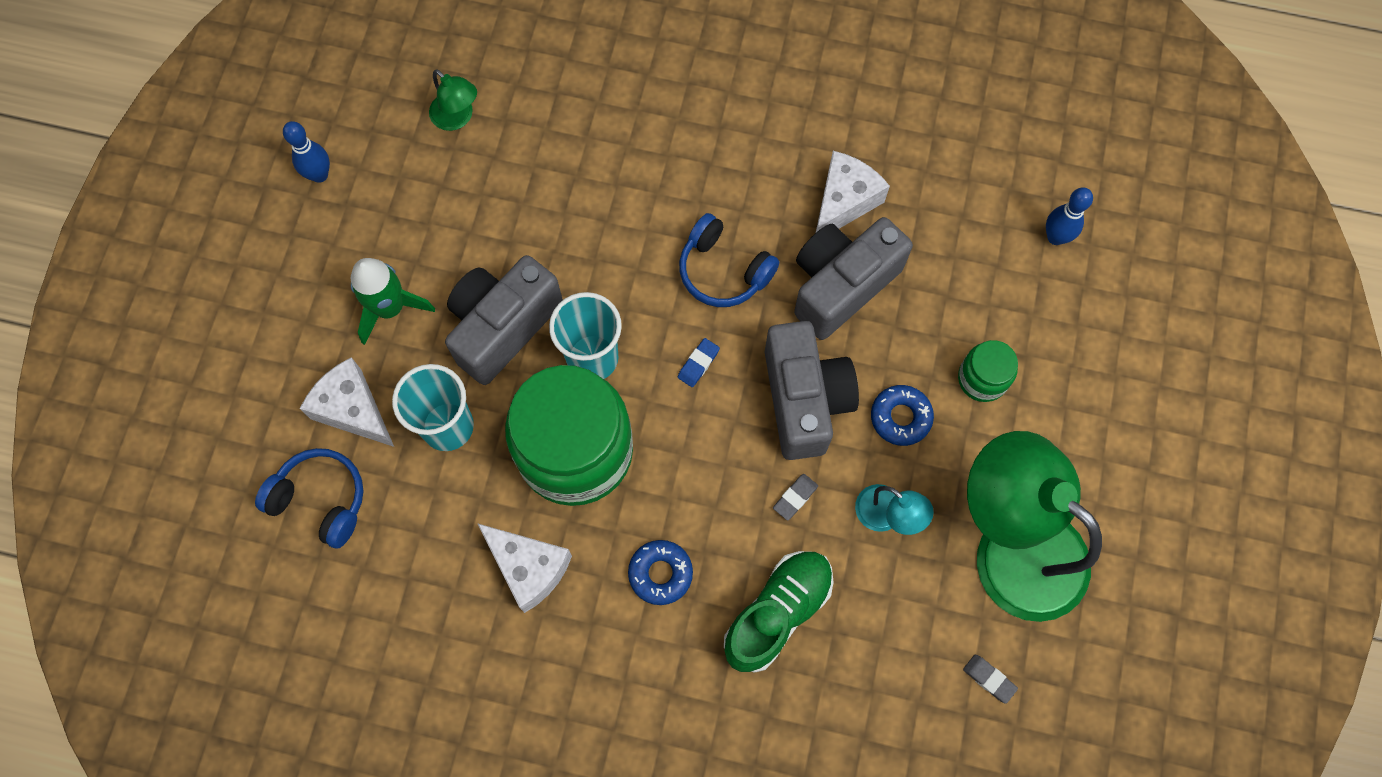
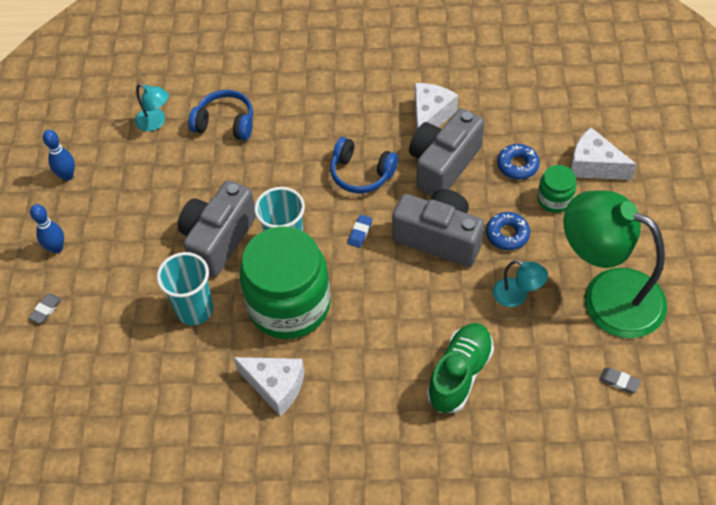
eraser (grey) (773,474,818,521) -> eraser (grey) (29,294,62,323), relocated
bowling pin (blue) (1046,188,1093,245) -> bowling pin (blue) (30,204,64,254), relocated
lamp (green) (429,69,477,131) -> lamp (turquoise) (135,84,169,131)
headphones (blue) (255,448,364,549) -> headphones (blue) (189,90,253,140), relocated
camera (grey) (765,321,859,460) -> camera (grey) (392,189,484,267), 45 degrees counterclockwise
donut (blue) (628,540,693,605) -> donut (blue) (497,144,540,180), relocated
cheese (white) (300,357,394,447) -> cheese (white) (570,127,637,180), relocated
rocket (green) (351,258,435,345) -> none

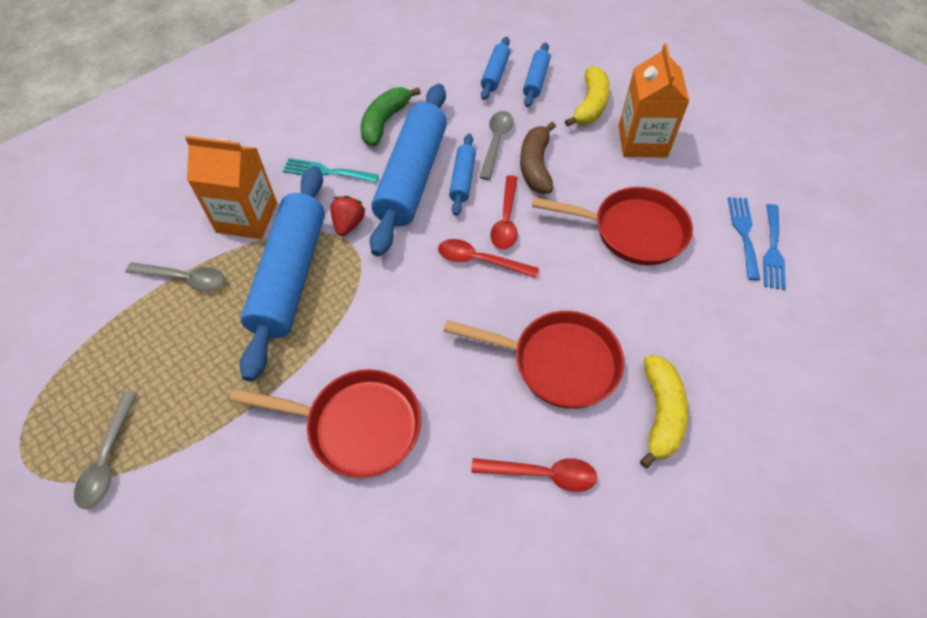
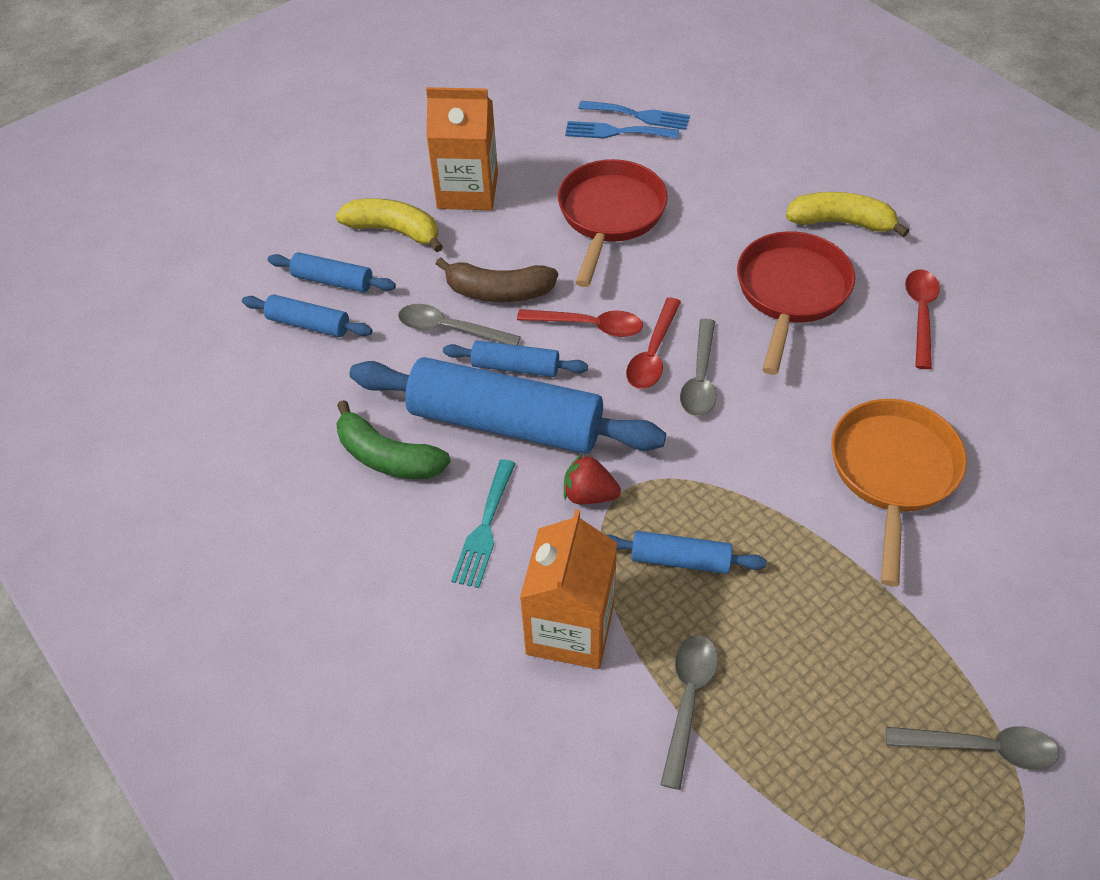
rolling pin (blue) (240,166,325,382) -> rolling pin (blue) (606,531,767,574), x0.47
none -> spoon (grey) (680,319,716,416)
pan (red) (230,369,421,478) -> pan (orange) (831,399,967,587)

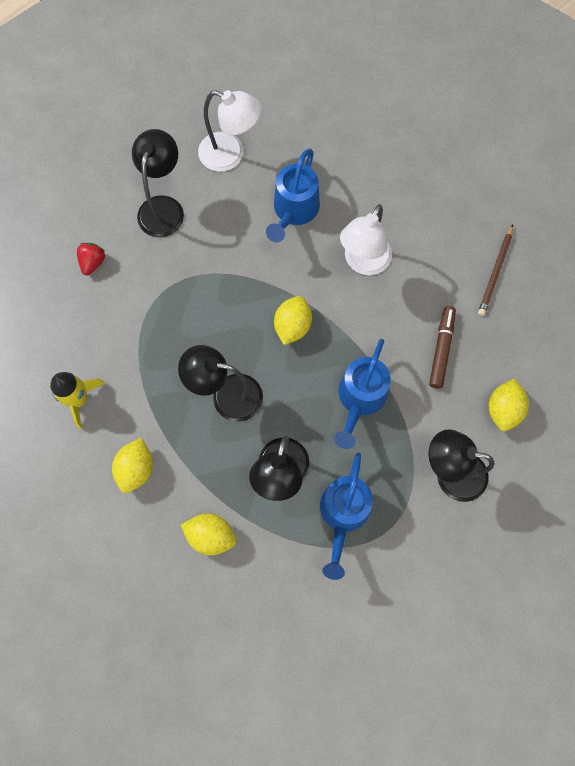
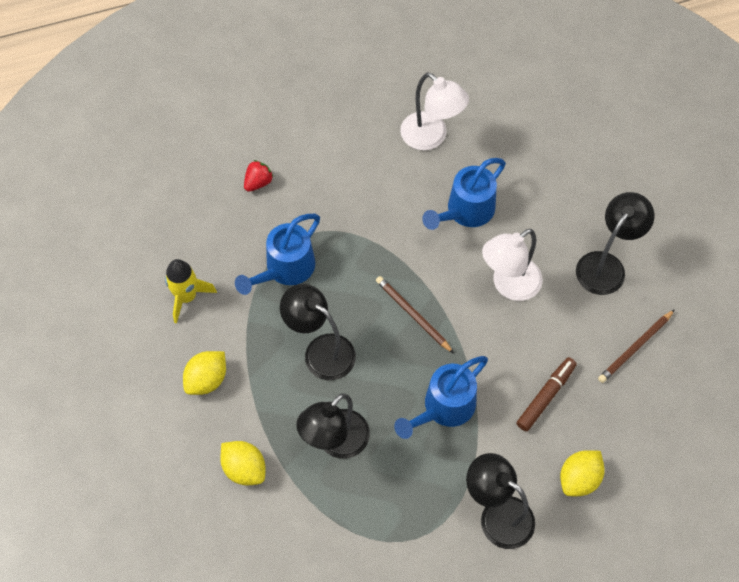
watering can (blue) (320,453,373,580) -> watering can (blue) (235,214,320,295), relocated
lemon (yellow) (274,296,312,345) -> pencil (brown) (376,276,454,353)
lamp (black) (132,129,184,238) -> lamp (black) (576,192,654,295), relocated

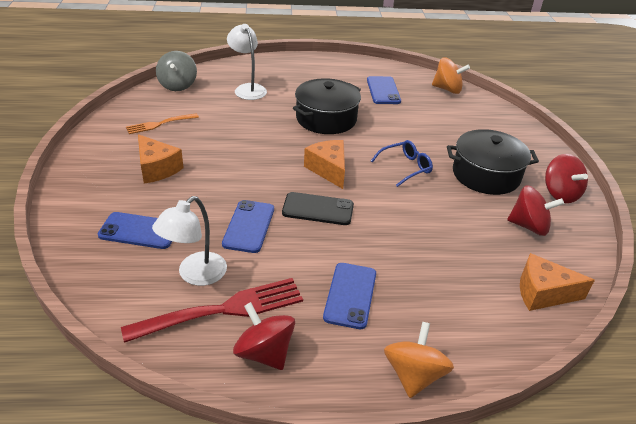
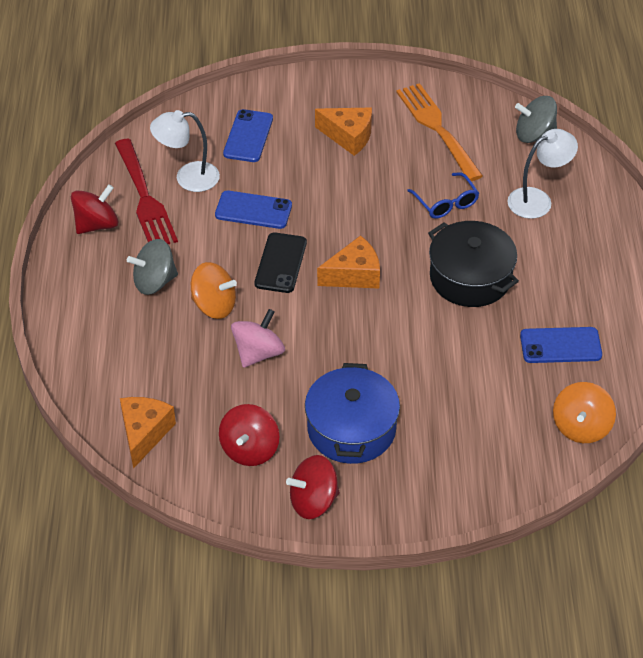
phone (blue) (323,263,376,329) -> spinning top (grey) (127,239,178,295)
lamp (white) (152,196,227,286) -> lamp (white) (150,110,220,192), 45 degrees counterclockwise
spinning top (orange) (384,322,454,398) -> spinning top (orange) (191,262,237,319), relocated
none -> spinning top (pink) (231,309,285,368)
pot (black) (447,129,539,195) -> pot (blue) (305,363,400,464)
cheese (orange) (138,134,184,184) -> cheese (orange) (315,108,372,156), 120 degrees counterclockwise
fork (orange) (126,113,199,134) -> fork (orange) (396,83,483,181), x1.74
glasses (blue) (371,140,433,187) -> glasses (blue) (407,172,479,219), relocated

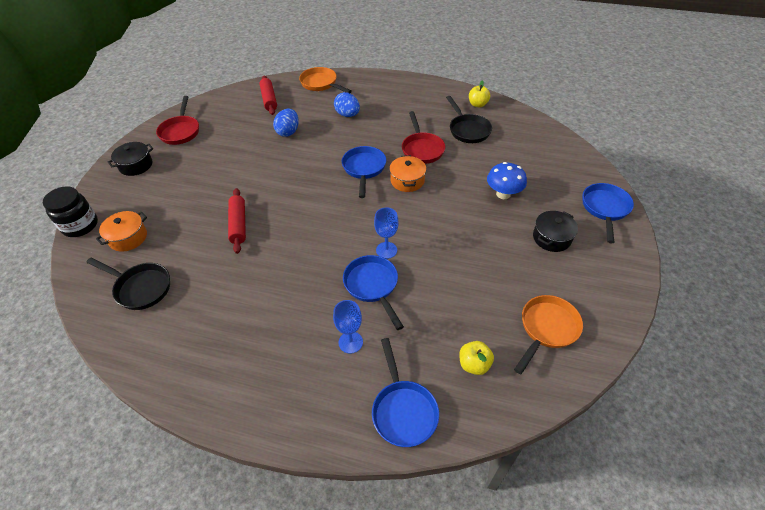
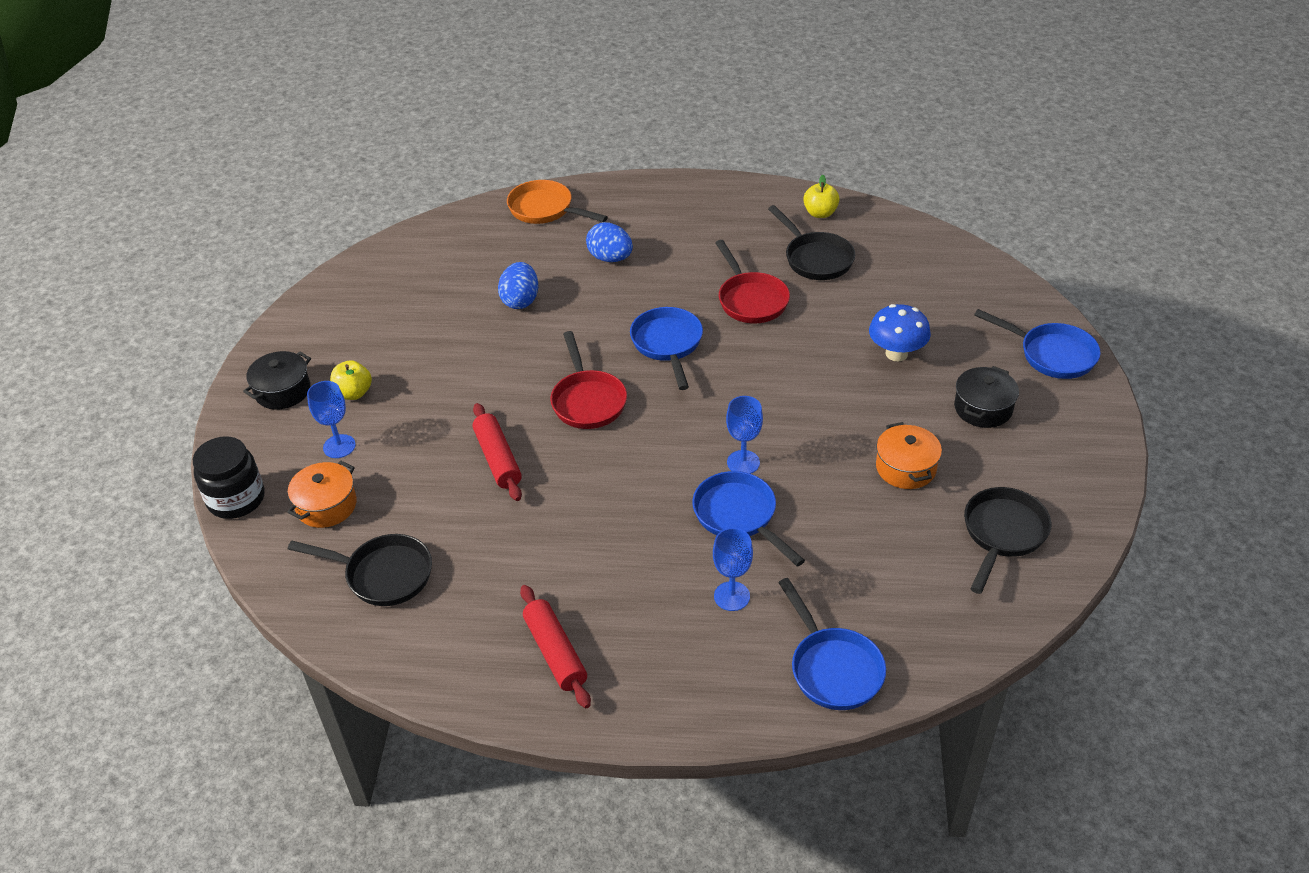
none -> goblet (blue) (307,381,356,458)
apple (yellow) (459,341,494,375) -> apple (yellow) (330,360,372,400), relocated
rolling pin (red) (259,75,277,115) -> rolling pin (red) (520,585,591,708), relocated
pan (red) (156,96,199,145) -> pan (red) (550,331,627,429), relocated
pot (orange) (389,155,426,192) -> pot (orange) (876,422,942,489), relocated
pan (orange) (514,295,583,374) -> pan (black) (964,487,1051,594)
pan (blue) (582,183,634,243) -> pan (blue) (974,309,1101,379), 120 degrees clockwise

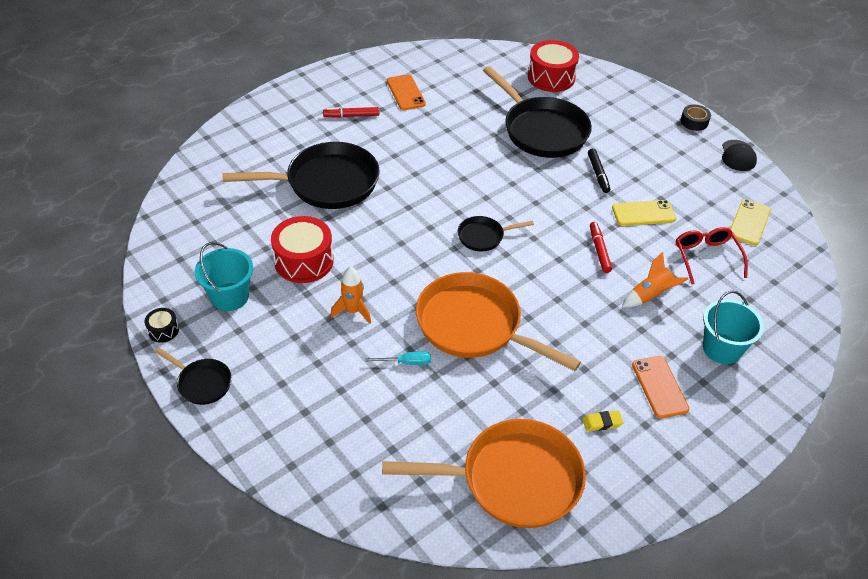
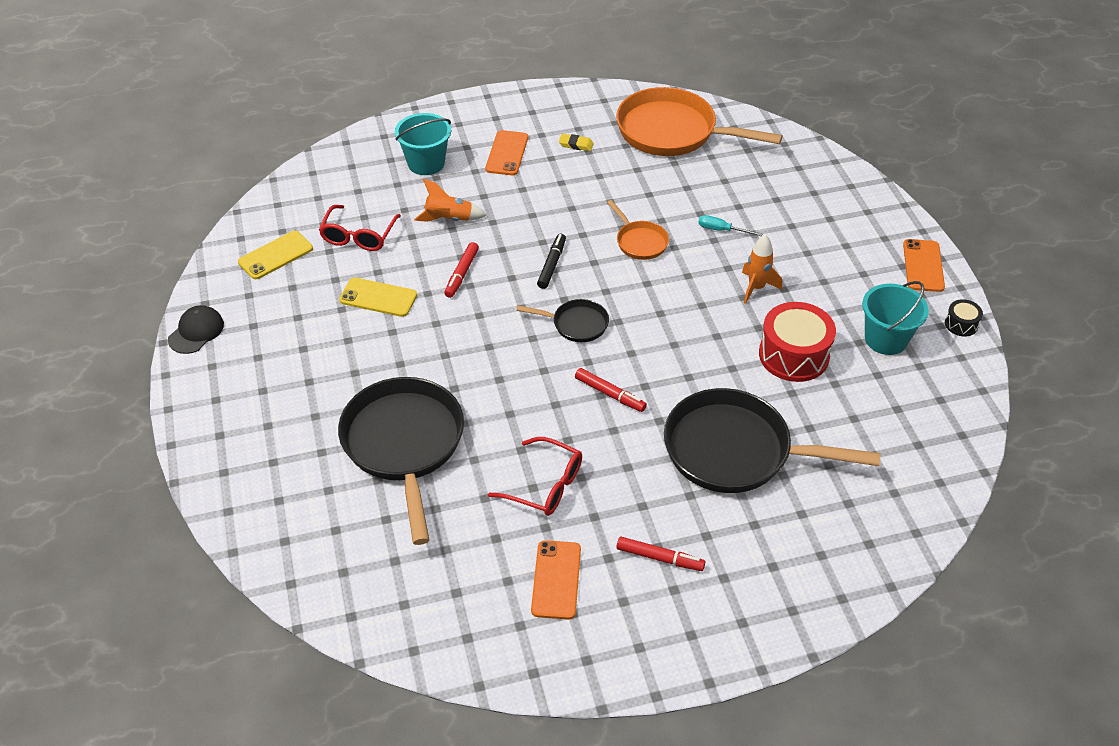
none -> glasses (red) (488,437,582,516)
marker (black) (588,148,610,193) -> marker (black) (537,234,566,289), relocated
none -> marker (red) (575,368,647,412)
pan (orange) (416,272,581,371) -> pan (orange) (607,200,669,260), x0.48
pan (black) (155,348,232,405) -> phone (orange) (903,239,945,292)
drum (red) (528,40,579,92) -> none
tape (black) (681,105,711,131) -> none

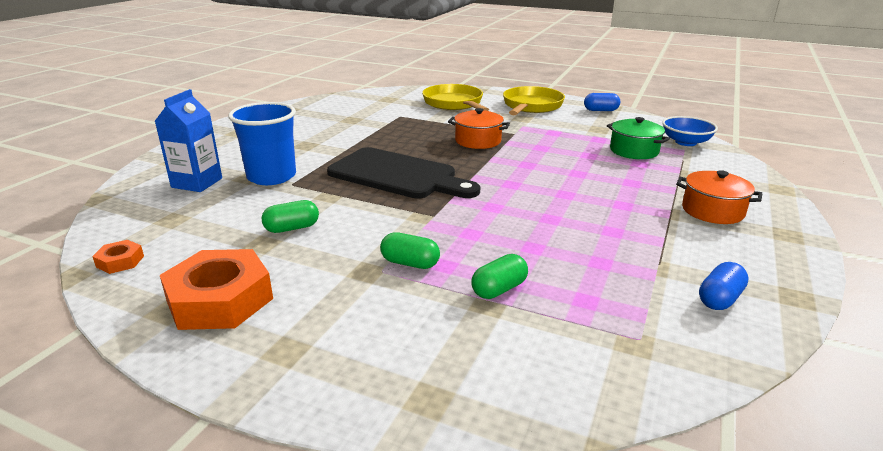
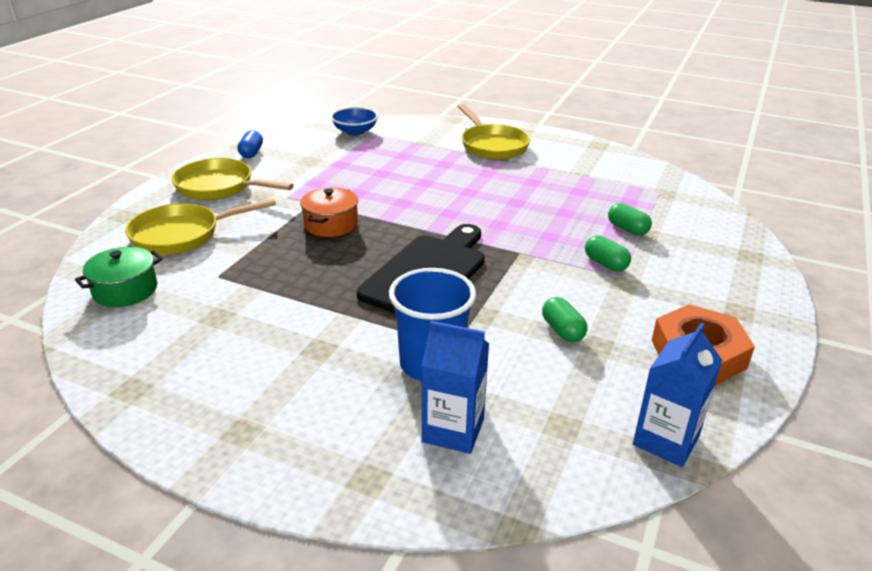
pot (green) (607,117,670,159) -> pot (green) (75,247,163,307), relocated
pot (orange) (676,170,762,224) -> pan (yellow) (458,104,531,160)
capsule (green) (380,232,440,269) -> capsule (green) (585,235,631,271), 60 degrees counterclockwise
nut (orange) (92,240,144,274) -> carton (blue) (633,323,723,467)
capsule (blue) (699,262,748,310) -> none

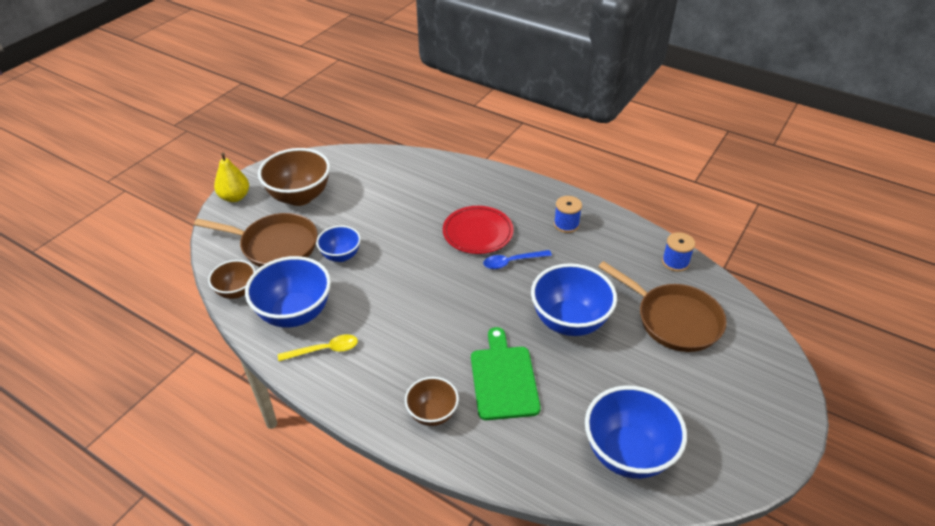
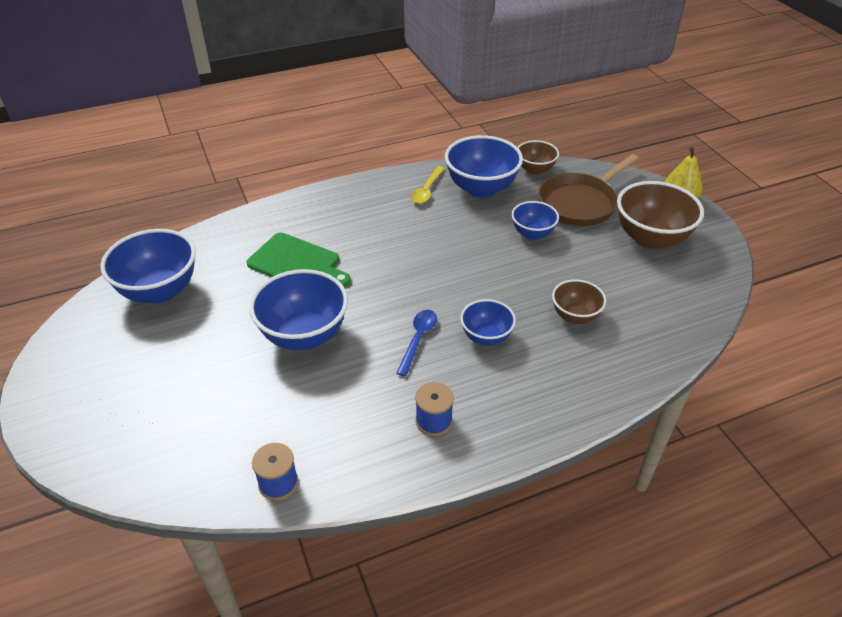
plate (red) (443,206,514,254) -> bowl (blue) (460,299,516,346)
bowl (brown) (405,377,459,426) -> bowl (brown) (552,279,606,324), relocated
pan (brown) (598,261,727,352) -> none

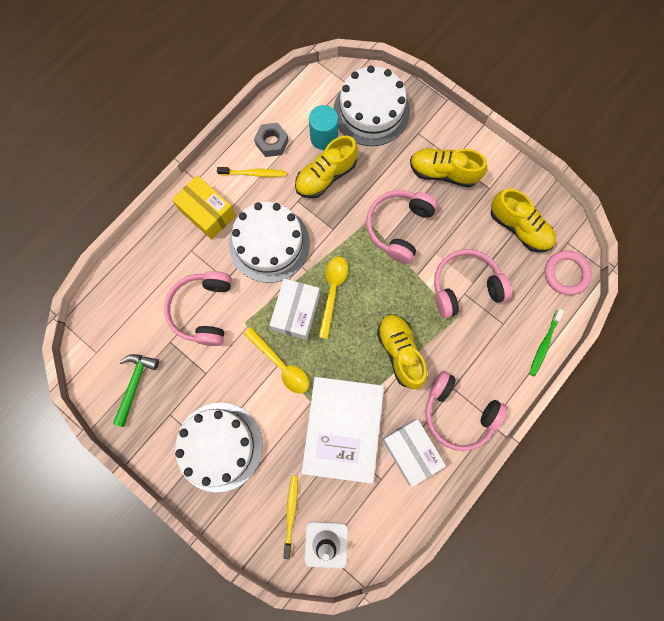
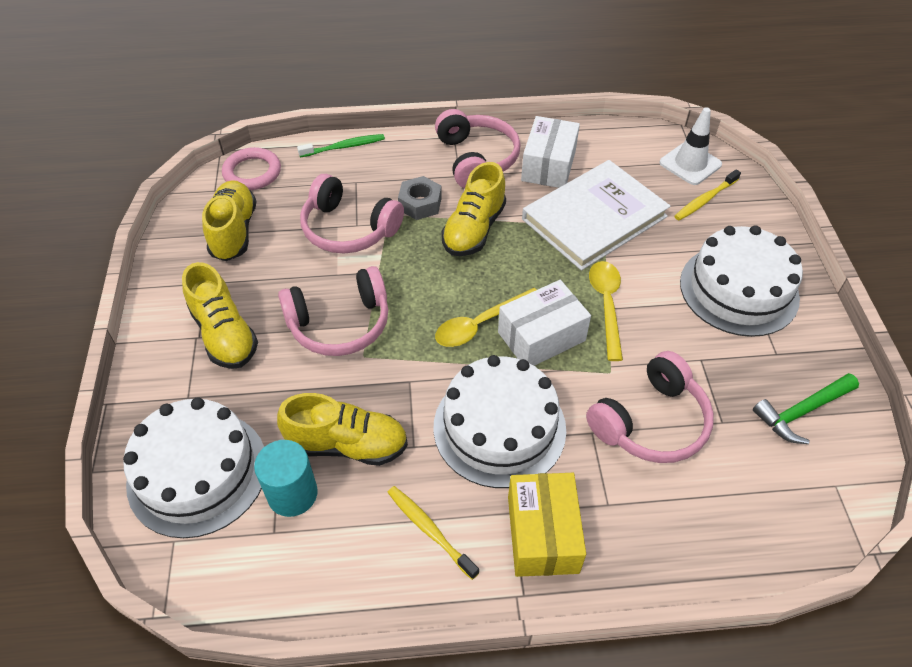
nut (grey) (254,123,289,157) -> nut (grey) (398,176,442,220), relocated

